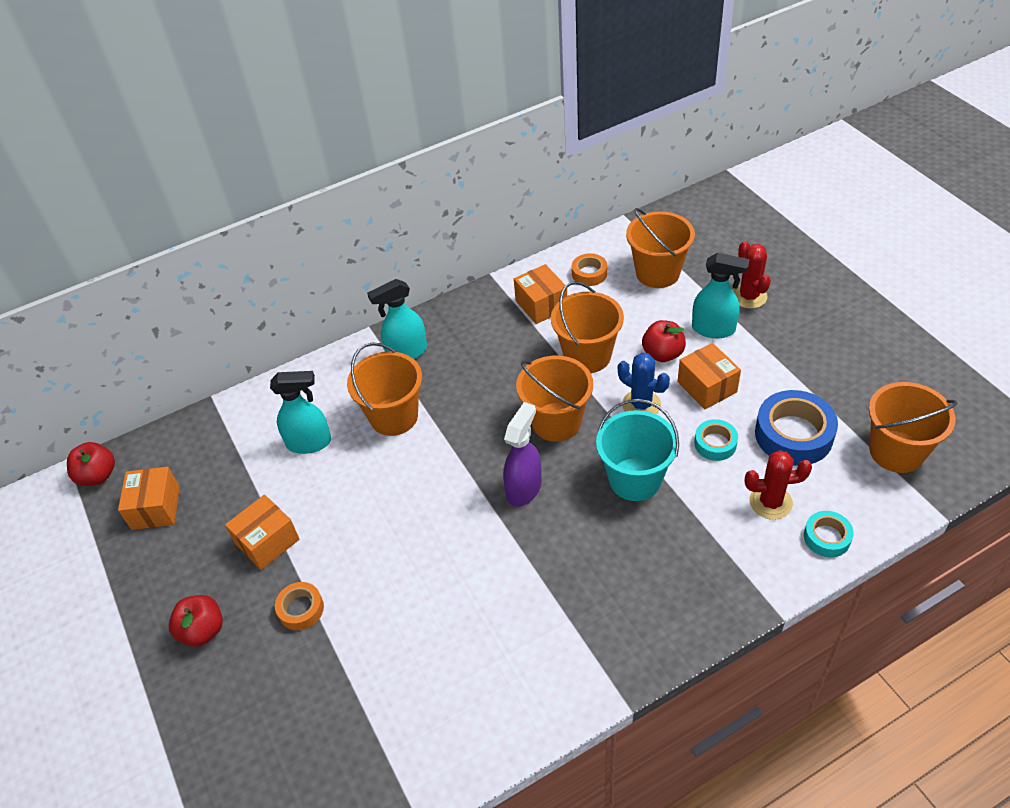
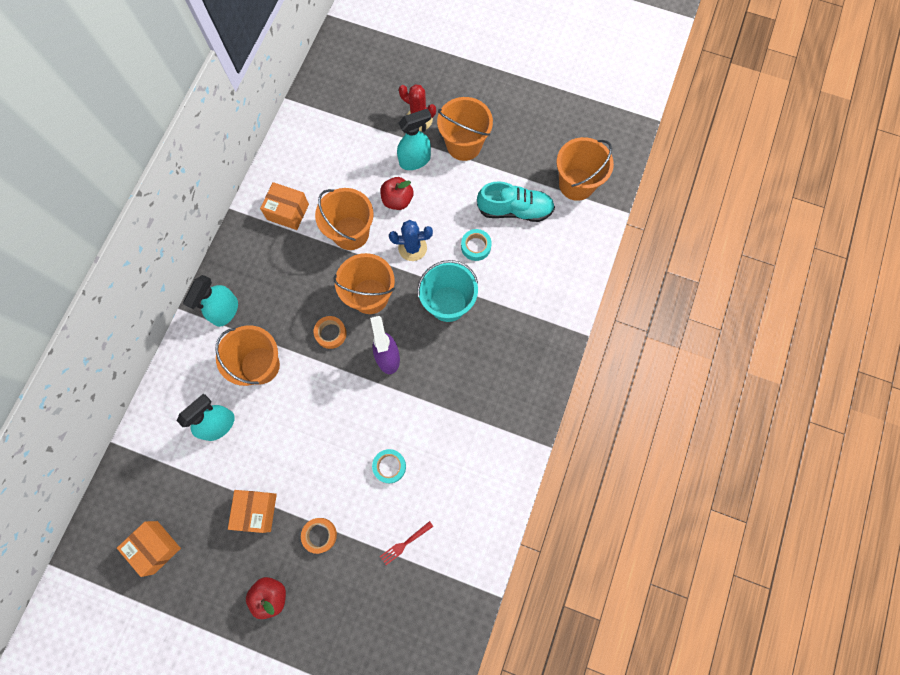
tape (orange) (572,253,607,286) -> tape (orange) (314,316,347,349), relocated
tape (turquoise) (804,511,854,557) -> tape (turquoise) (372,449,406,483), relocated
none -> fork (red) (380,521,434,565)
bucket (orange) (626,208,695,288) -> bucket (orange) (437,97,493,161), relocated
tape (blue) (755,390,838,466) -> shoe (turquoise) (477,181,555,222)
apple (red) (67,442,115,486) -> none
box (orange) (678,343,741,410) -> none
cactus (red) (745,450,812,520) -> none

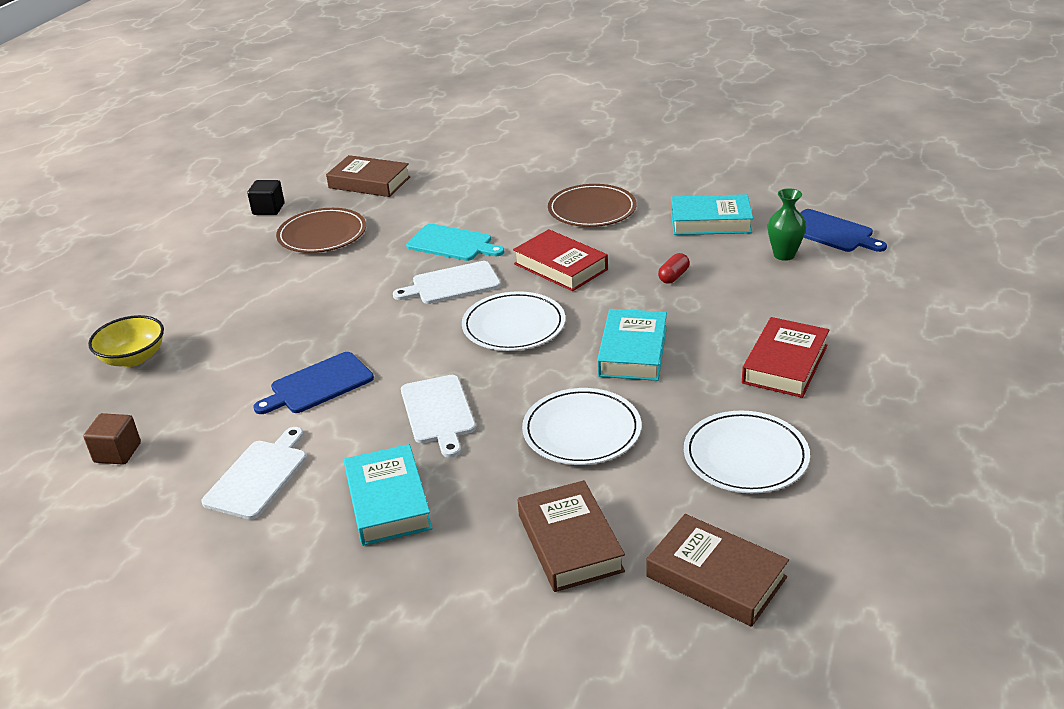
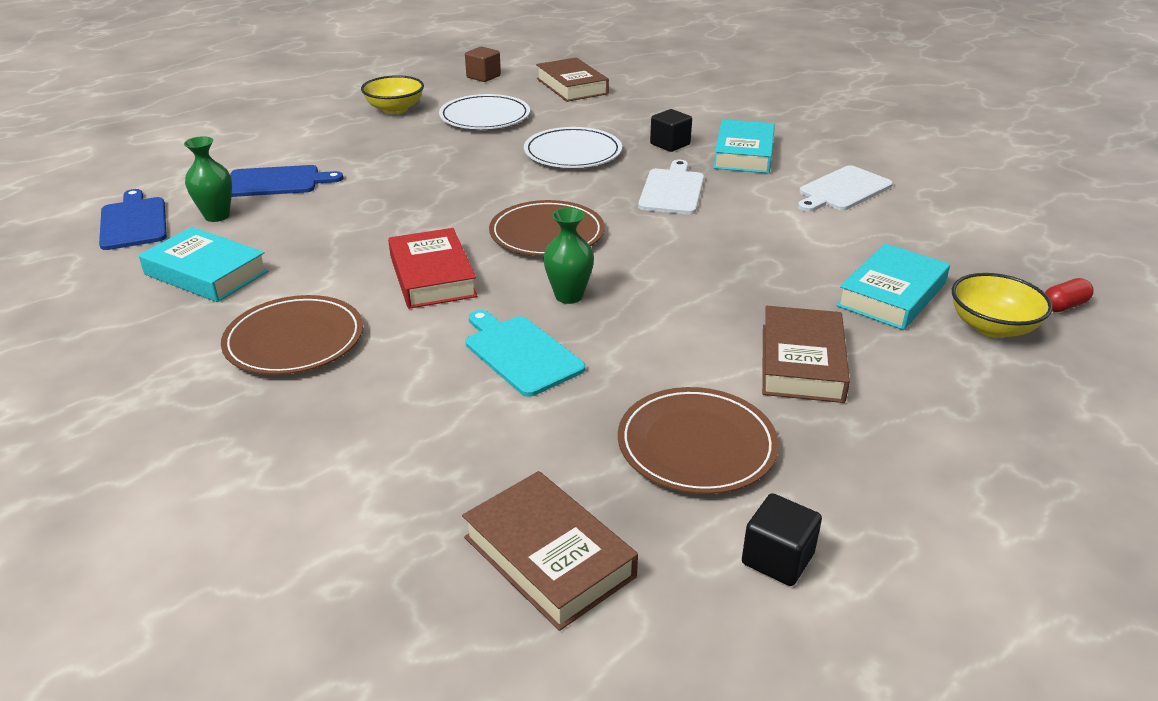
cutting board (blue) (253,352,374,414) -> cutting board (blue) (230,165,343,197), relocated
none -> bowl (yellow) (361,75,424,114)
cube (brown) (83,413,141,465) -> cube (brown) (465,47,501,82), relocated
plate (white) (462,291,565,351) -> plate (brown) (489,200,605,256)
cutting board (white) (393,261,501,304) -> vase (green) (543,208,594,304)
none -> cube (black) (650,109,692,152)
book (brown) (518,480,625,592) -> book (brown) (762,306,850,403), relocated
book (turquoise) (597,309,667,381) -> book (turquoise) (836,243,950,330), relocated
capsule (red) (658,253,690,284) -> capsule (red) (1045,278,1094,312), relocated
book (red) (742,317,829,398) -> none

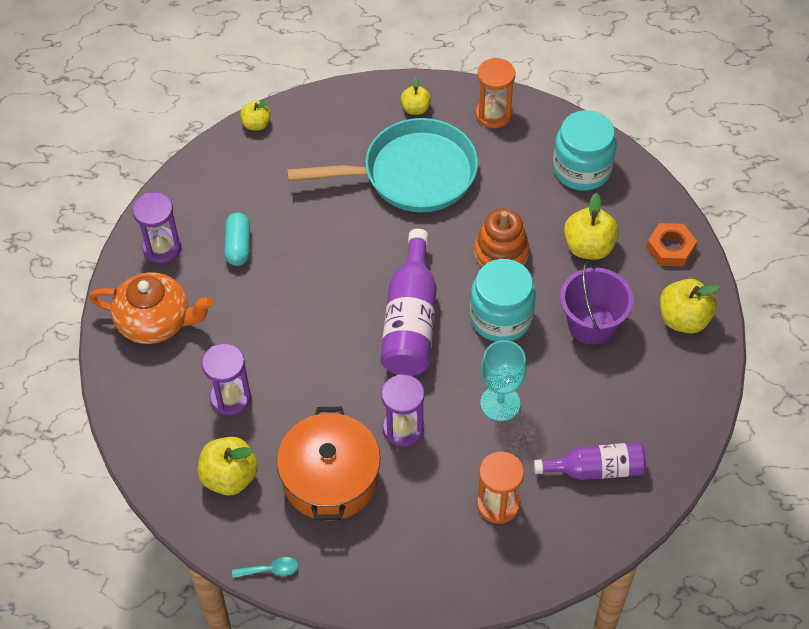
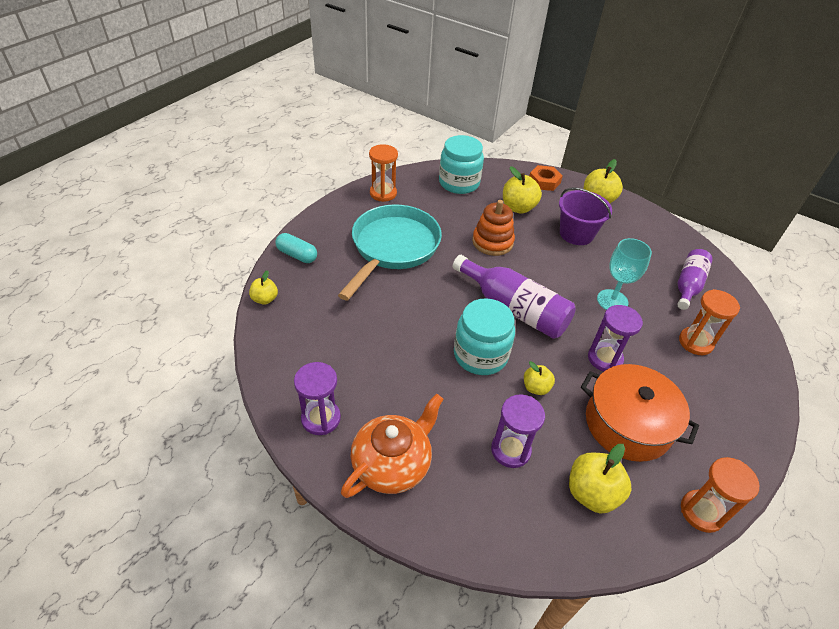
capsule (turquoise) (224,213,250,266) -> capsule (turquoise) (275,233,317,263), relocated
jar (turquoise) (470,259,536,342) -> jar (turquoise) (454,298,515,375), relocated
apple (yellow) (401,77,431,115) -> apple (yellow) (524,361,555,395), relocated
spoon (turquoise) (232,557,298,578) -> hourglass (orange) (681,457,759,533)

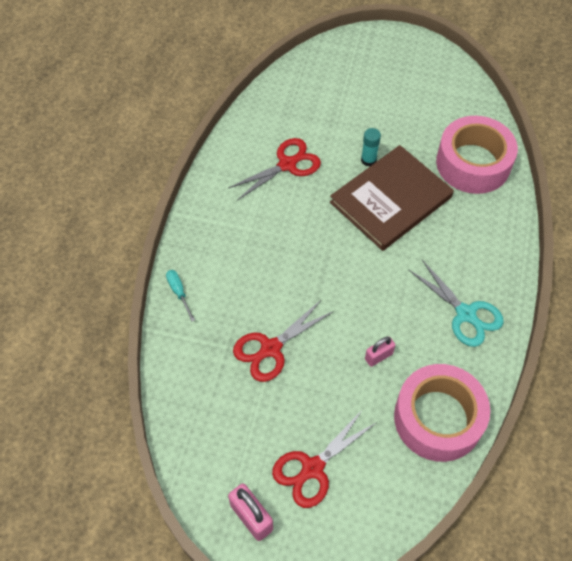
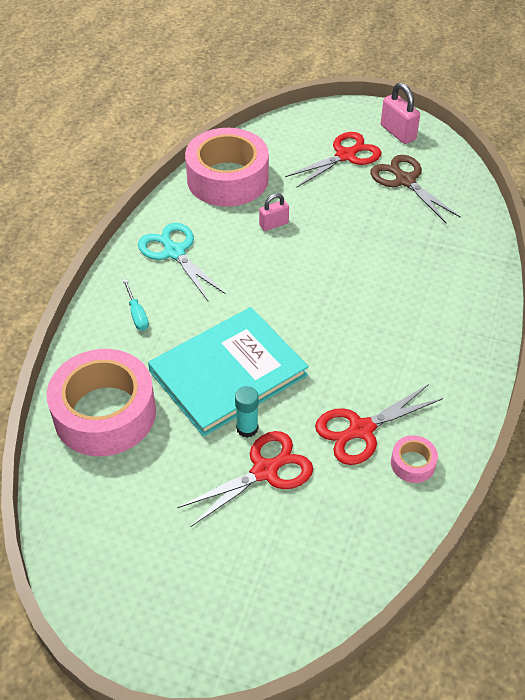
screwdriver (turquoise) (166,270,195,322) -> screwdriver (turquoise) (123,279,149,331), relocated
book (brown) (330,145,454,251) -> book (turquoise) (148,307,309,437)
scissors (red) (233,299,334,382) -> scissors (red) (177,431,313,527), relocated
none -> scissors (brown) (370,155,461,223)
none -> tape (pink) (391,435,438,483)

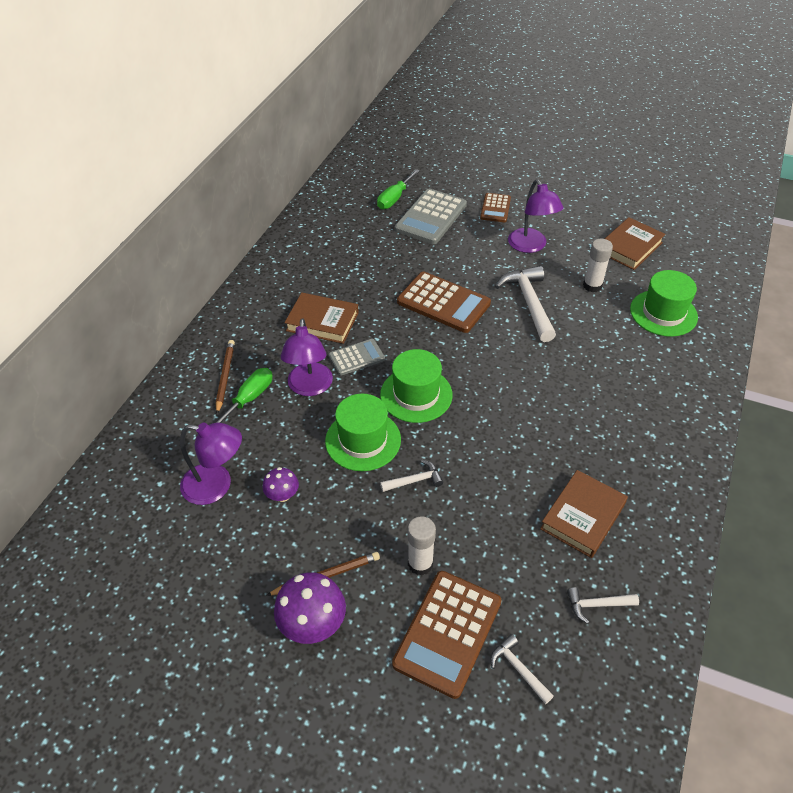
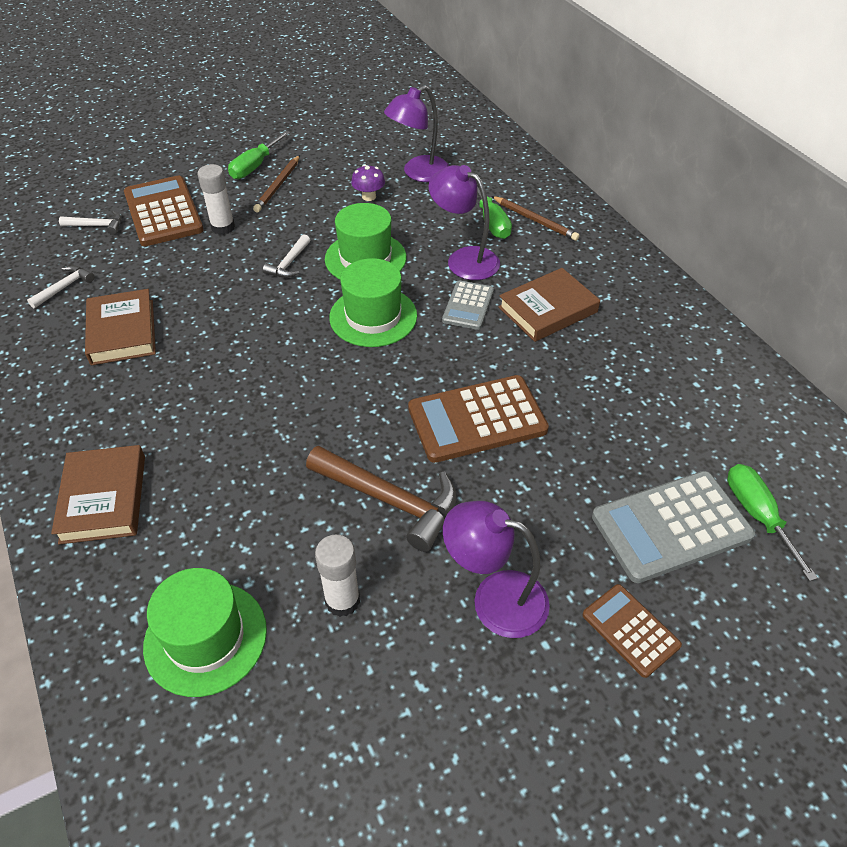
book (brown) (605,217,665,270) -> book (brown) (51,445,145,544), relocated
mushroom (purple) (274,572,346,644) -> screwdriver (green) (228,131,290,179)
hammer (white) (495,266,556,342) -> hammer (brown) (306,446,456,552)
calculator (grey) (395,189,467,244) -> calculator (grey) (592,471,755,583), 90 degrees counterclockwise

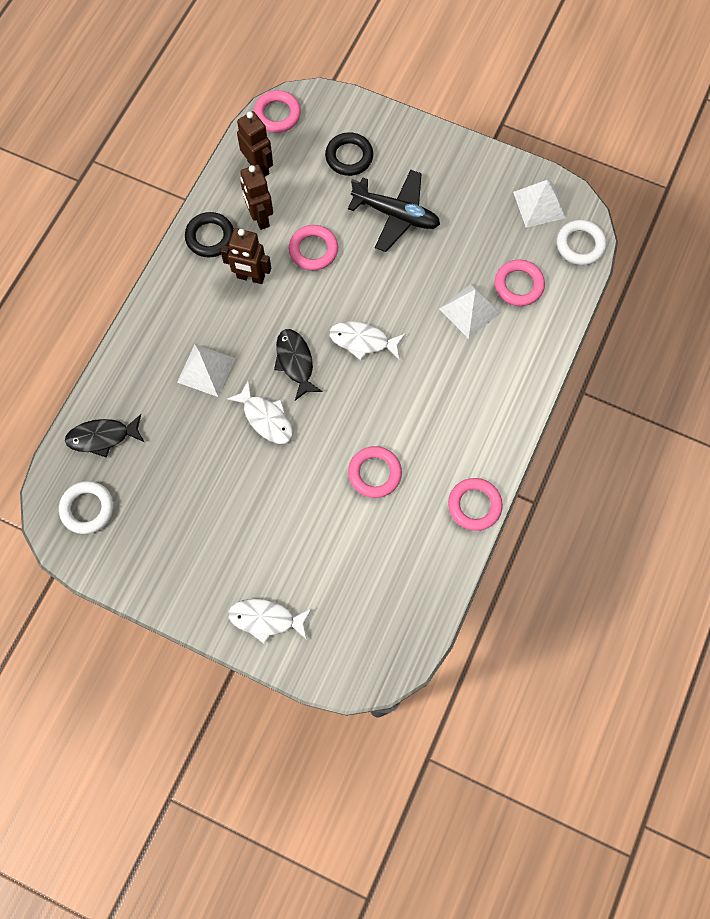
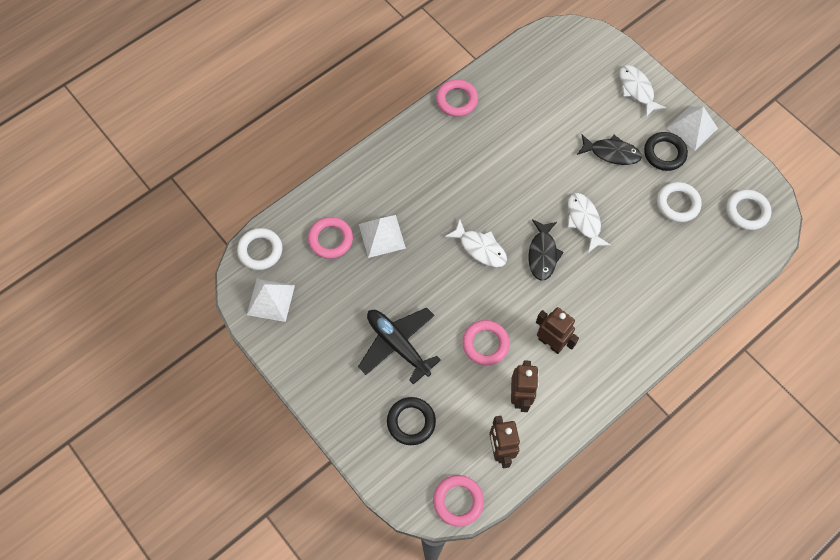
fish (black) (65,414,144,458) -> fish (black) (577,134,642,165), relocated
fish (white) (228,599,312,644) -> fish (white) (619,65,666,117), 150 degrees counterclockwise
ring (black) (185,212,234,258) -> ring (black) (644,132,688,171), relocated
none -> ring (white) (657,182,702,222)
pyramid (white) (177,344,235,397) -> pyramid (white) (667,106,718,150), relocated
ring (pink) (348,446,402,498) -> none

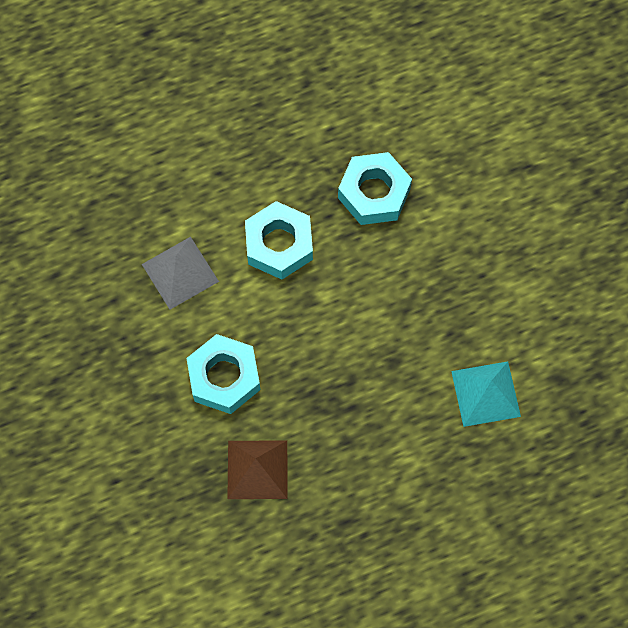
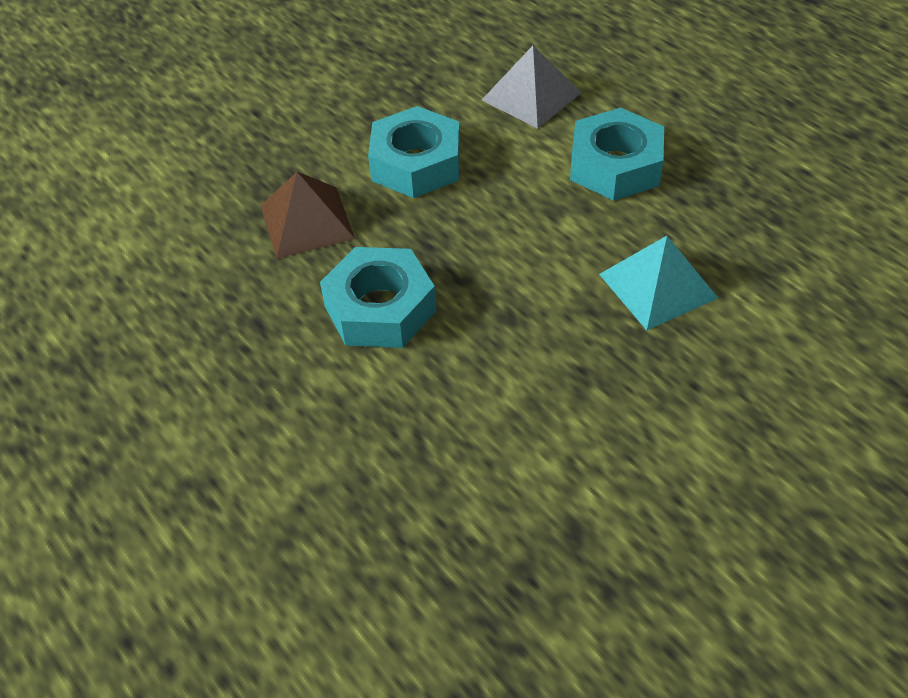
nut (turquoise) (338,152,412,225) -> nut (turquoise) (320,247,436,348), relocated
pyramid (turquoise) (451,361,521,427) -> pyramid (turquoise) (599,236,718,330), relocated

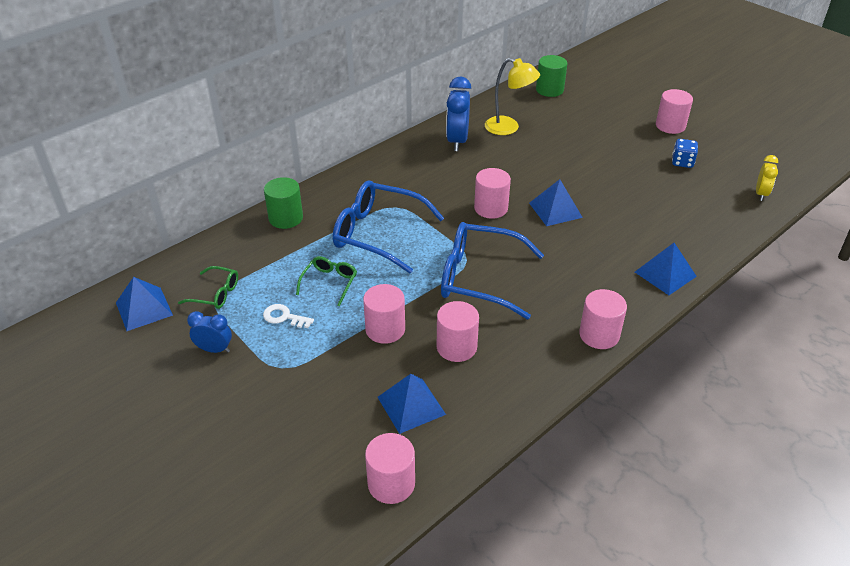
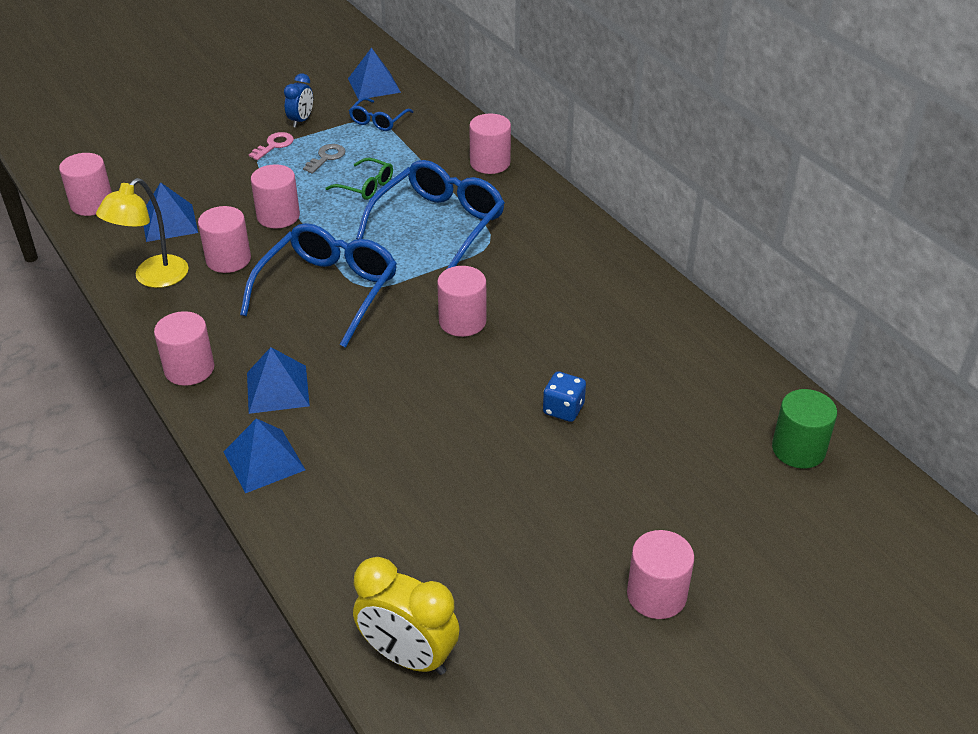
lamp (yellow) (485,58,540,135) -> lamp (yellow) (96,178,189,288), relocated
pyramid (blue) (529,179,583,226) -> pyramid (blue) (247,347,310,414), relocated
none -> key (pink) (249,132,294,160)
key (white) (263,304,314,328) -> key (grey) (303,144,346,174)
glasses (green) (178,266,238,309) -> glasses (blue) (349,97,413,131)
clock (yellow) (756,155,778,201) -> clock (yellow) (353,557,460,675), x1.71
cylinder (green) (264,177,303,229) -> cylinder (pink) (469,114,511,174)
dice (blue) (672,139,698,168) -> dice (blue) (543,372,586,422), relocated
clock (blue) (446,76,471,151) -> none

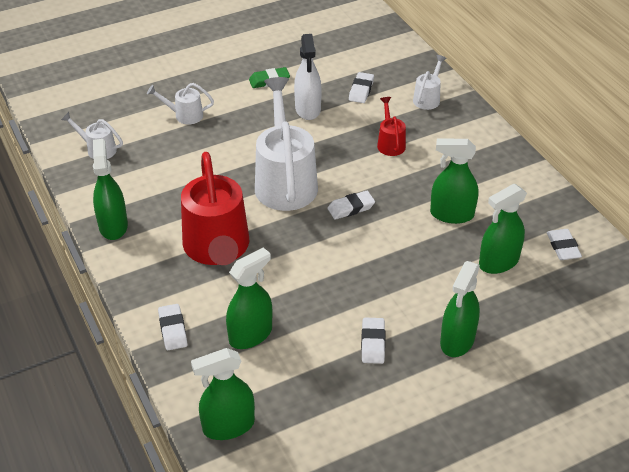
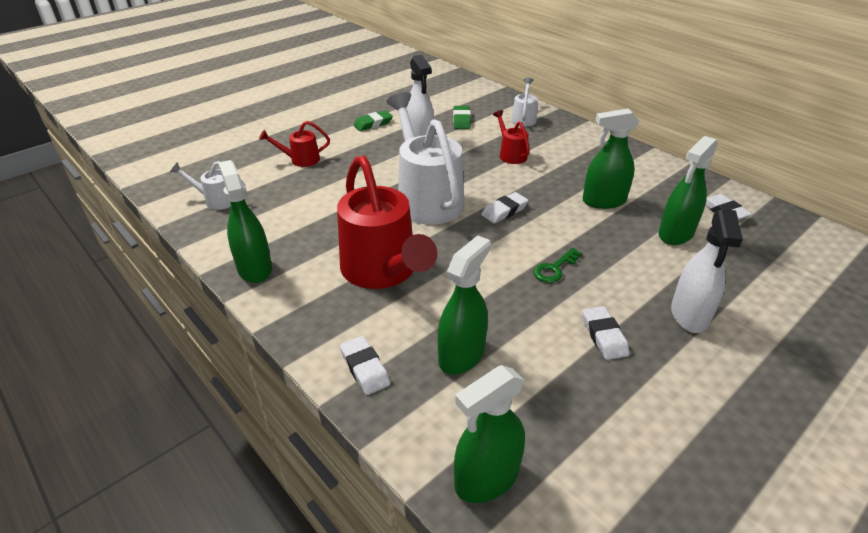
watering can (white) (147,83,214,124) -> watering can (red) (259,121,330,167)
eraser (white) (349,72,374,103) -> eraser (green) (453,106,471,129)
none -> key (green) (533,248,582,283)
spray bottle (green) (440,261,480,357) -> spray bottle (white) (671,209,743,333)

